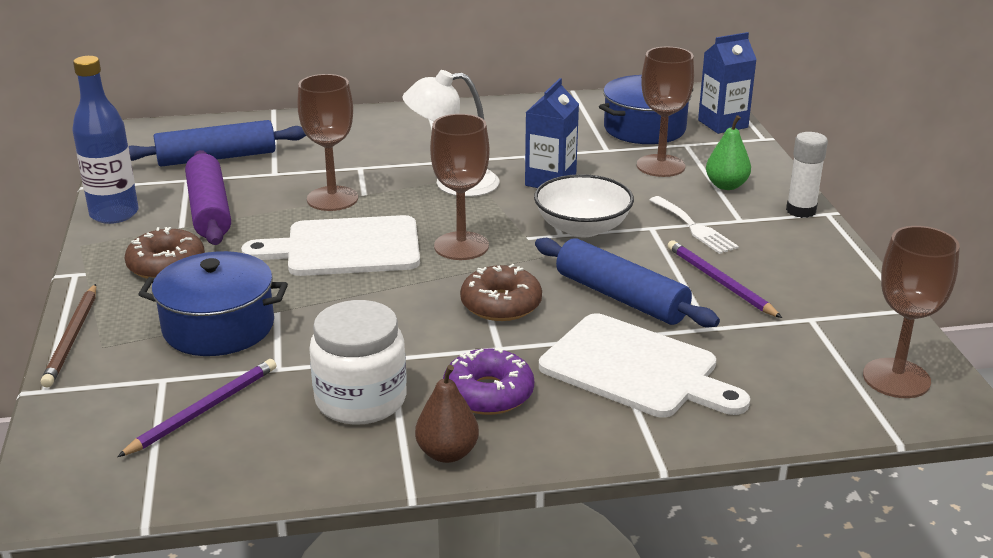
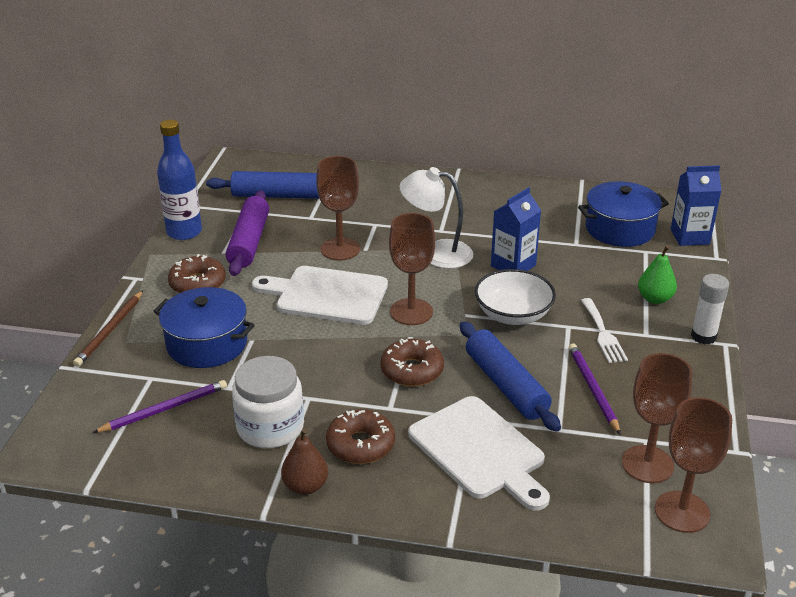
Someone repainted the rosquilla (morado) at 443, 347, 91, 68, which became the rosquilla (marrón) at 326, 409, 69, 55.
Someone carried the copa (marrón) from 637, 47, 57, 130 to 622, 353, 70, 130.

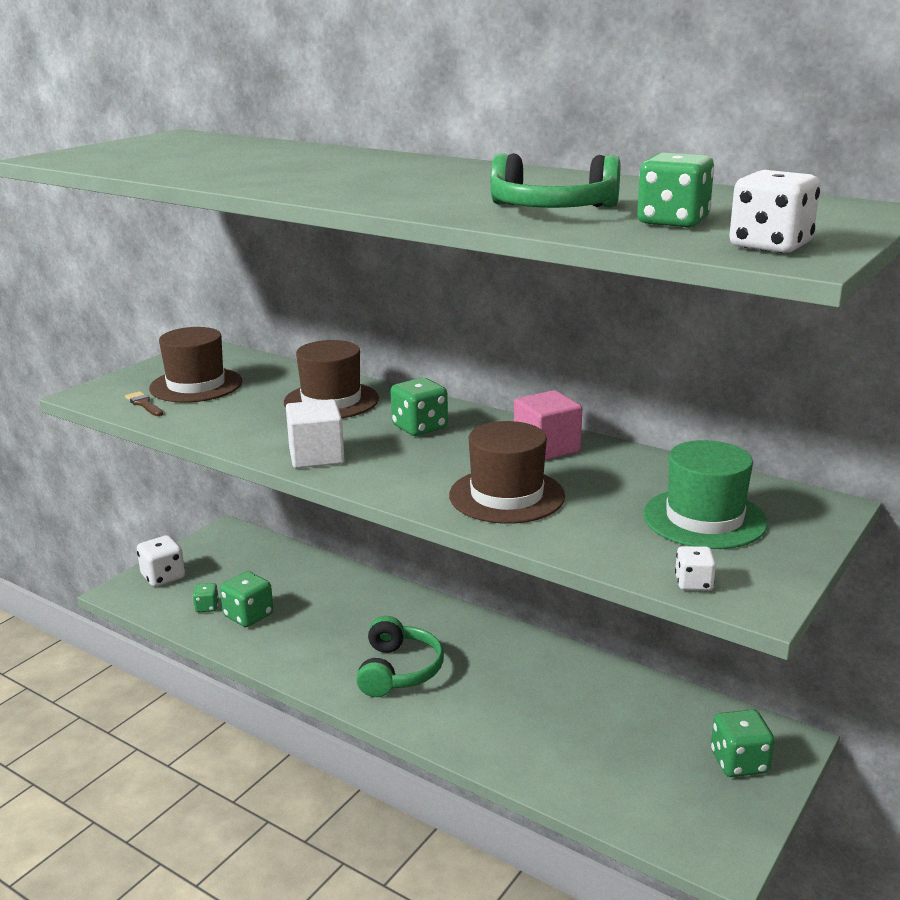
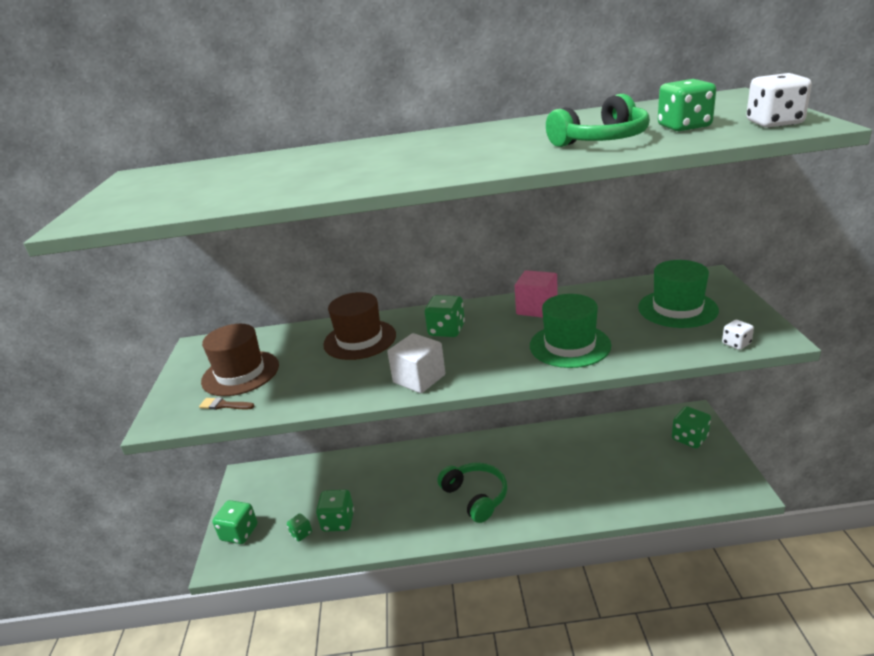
Someone repainted the dado (blanco) at 137, 535, 48, 52, which became the dado (verde) at 212, 500, 46, 44.
Someone repainted the sombrero (marrón) at 449, 421, 116, 103, which became the sombrero (verde) at 530, 294, 81, 74.

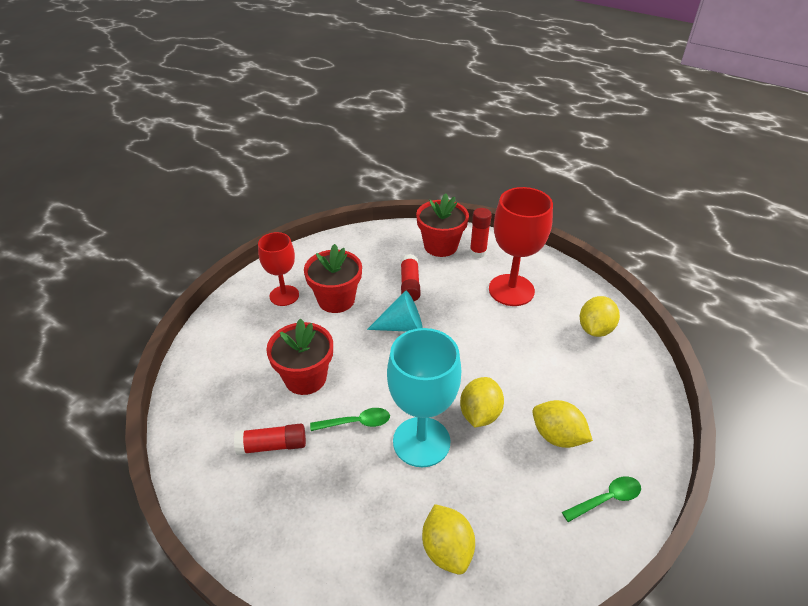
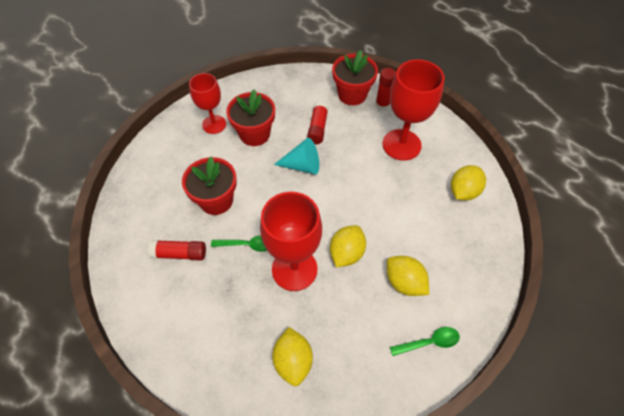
Someone repainted the copa (turquesa) at 387, 328, 74, 139, which became the copa (rojo) at 260, 192, 62, 99.

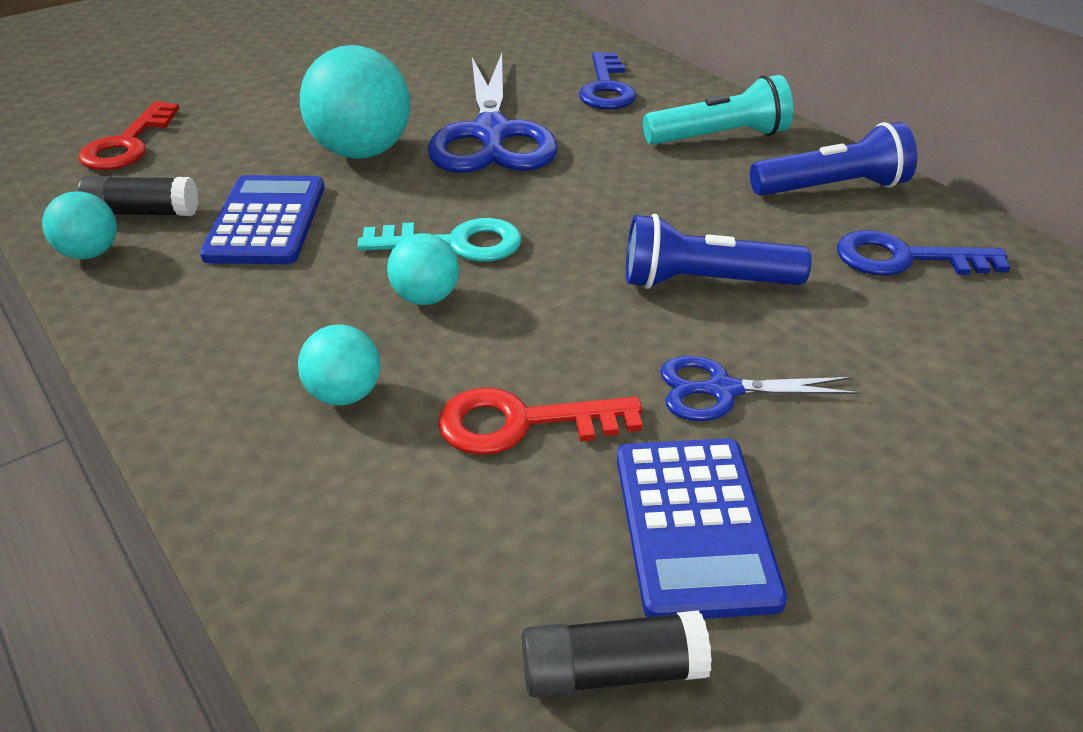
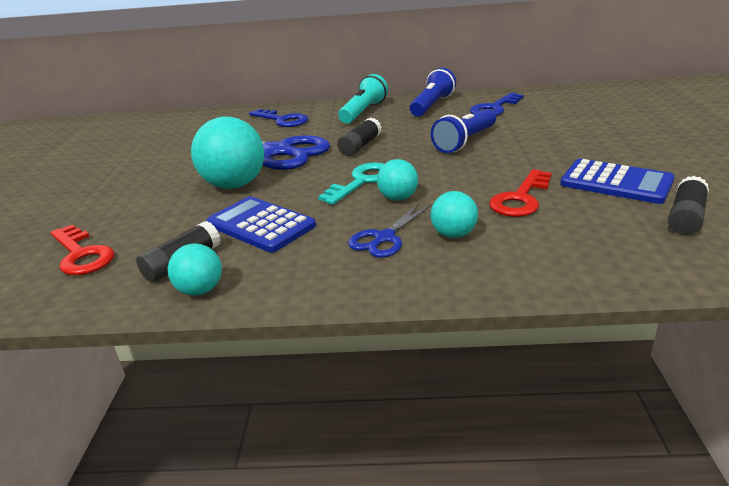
Someone put down the barra de pegamento (negro) at 337, 118, 45, 38.
Someone carried the tijeras (azul) from 660, 356, 200, 65 to 348, 203, 83, 55.

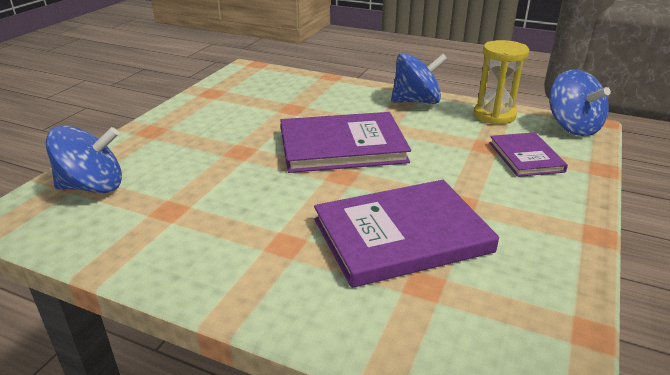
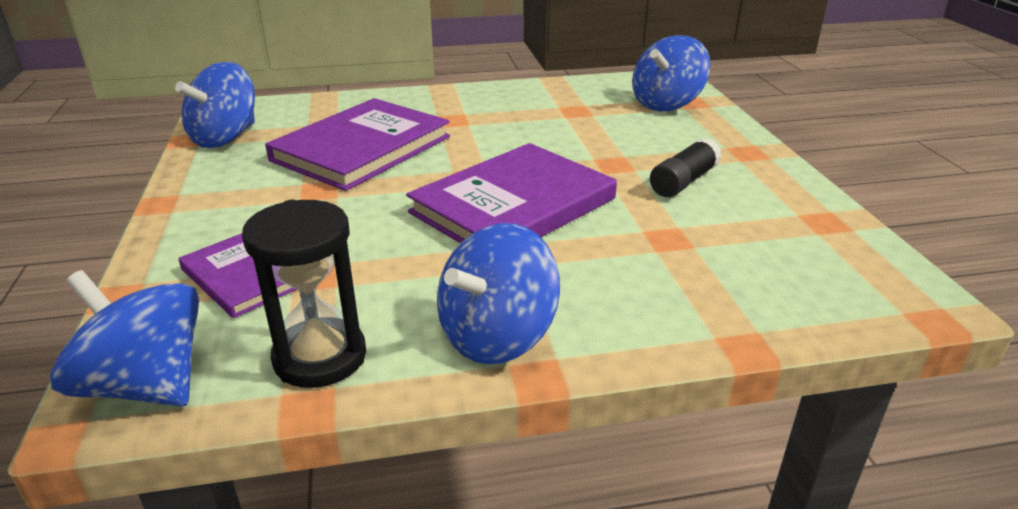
Someone put down the peonza (azul) at 175, 62, 80, 86.
Someone repainted the reloj de arena (amarillo) at 474, 40, 55, 85, which became the reloj de arena (negro) at 242, 200, 124, 188.
Someone put down the barra de pegamento (negro) at 650, 138, 72, 59.

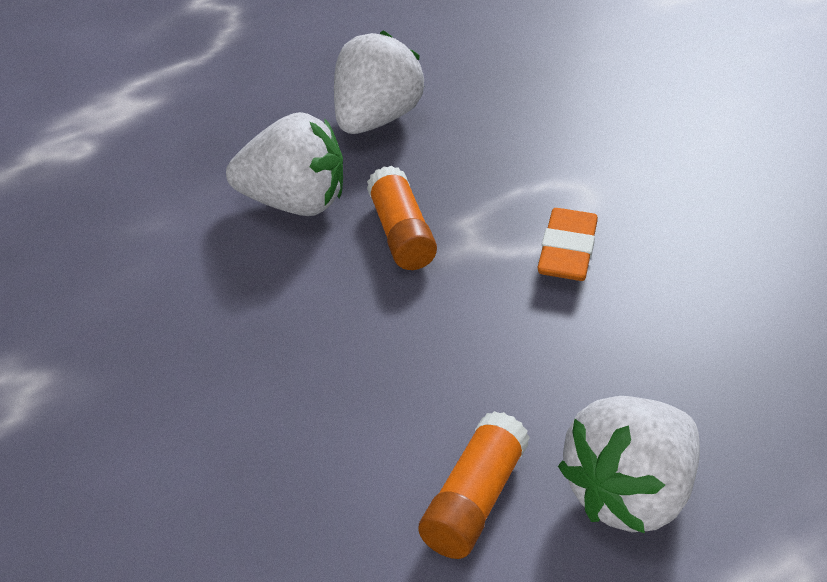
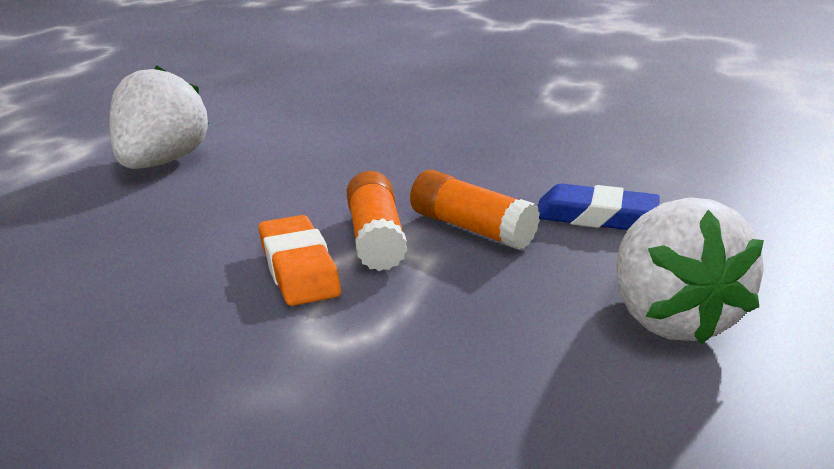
Someone carried the barra de pegamento (naranja) from 419, 411, 111, 148 to 347, 171, 60, 100.
Someone swapped the fresa (blanco) at 226, 112, 117, 104 for the goma de borrar (azul) at 537, 183, 123, 47.

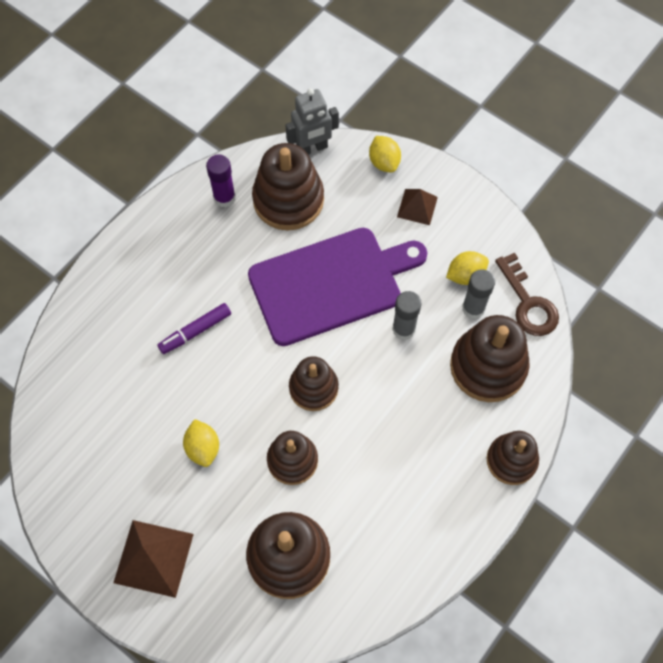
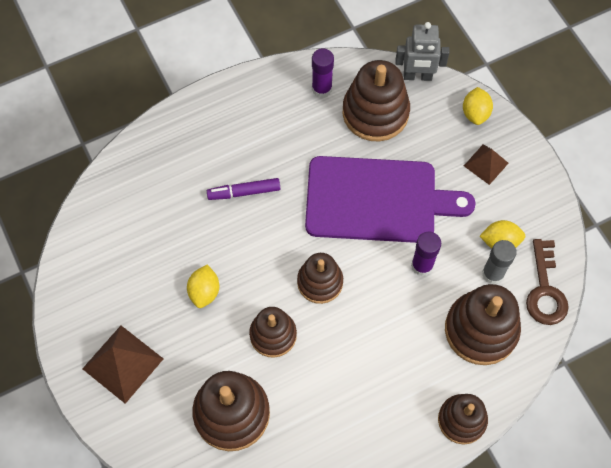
Someone repainted the barra de pegamento (gris) at 392, 291, 29, 49, which became the barra de pegamento (morado) at 411, 232, 30, 44.

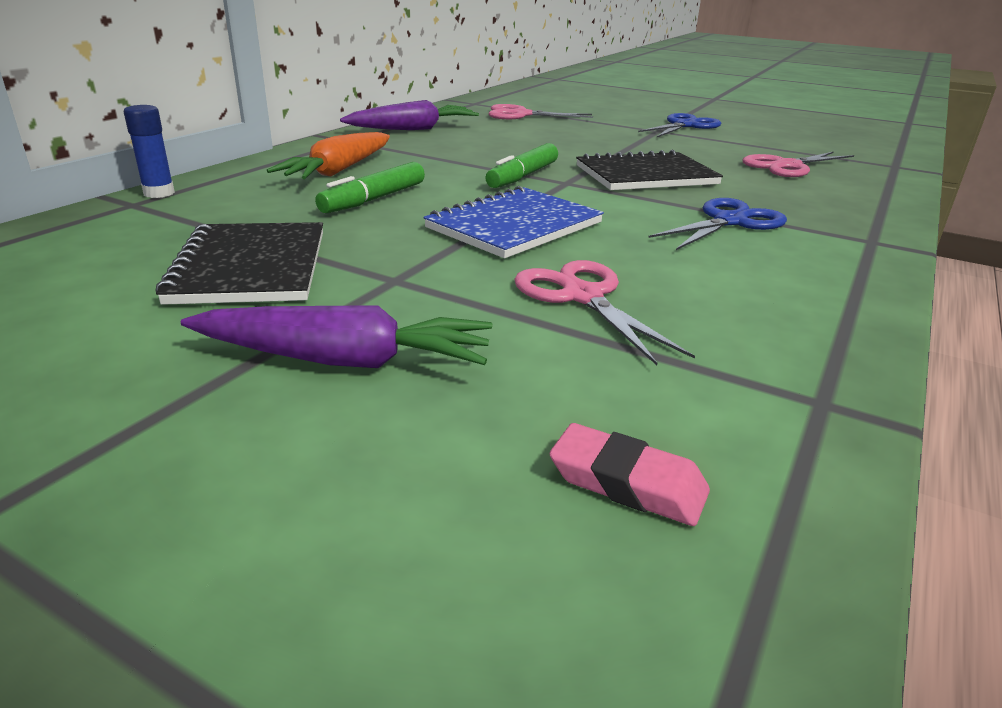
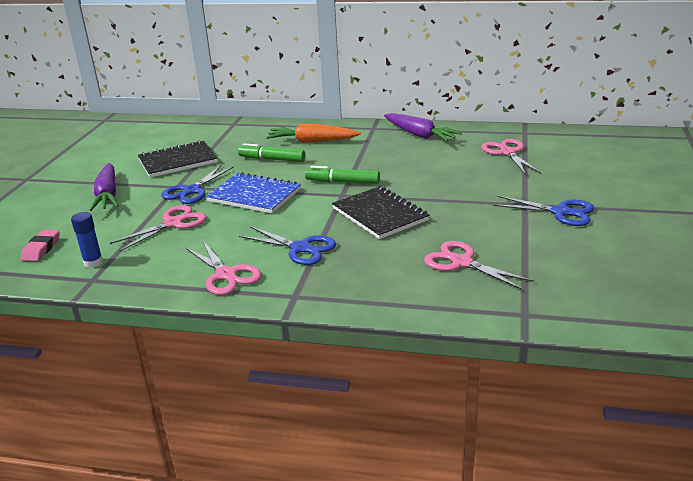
Someone carried the barra de pegamento (azul) from 124, 105, 51, 93 to 71, 212, 32, 56.
Someone put down the tijeras (azul) at 161, 165, 73, 39.
Someone put down the tijeras (rosa) at 186, 241, 76, 54.

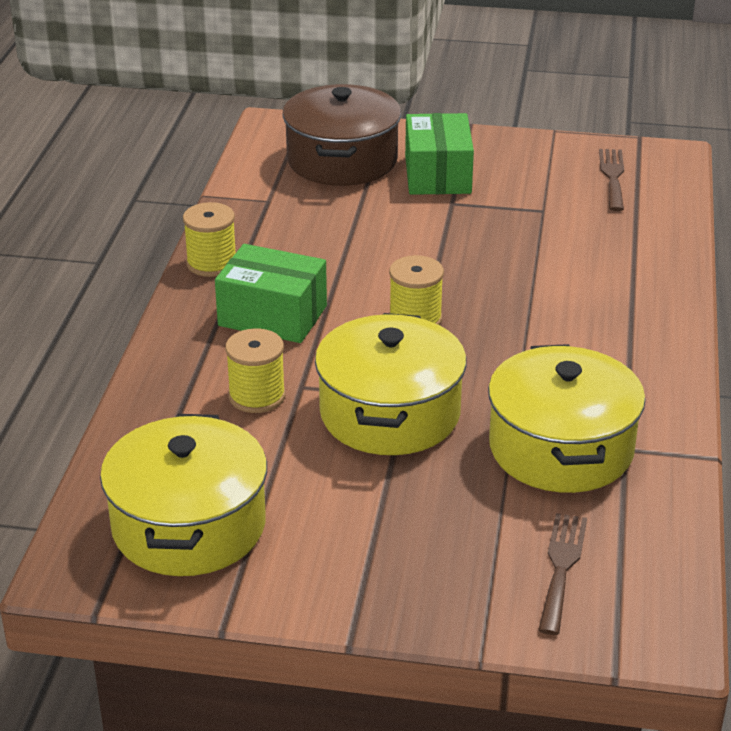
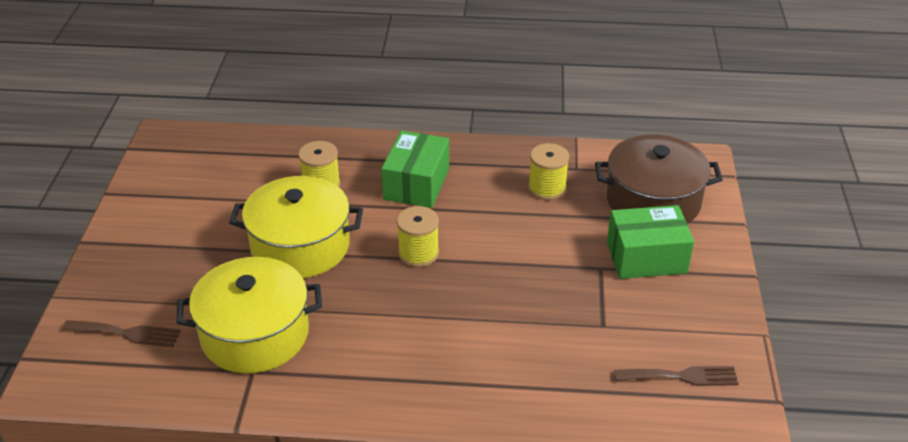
Someone carried the carrete (amarillo) from 183, 202, 53, 75 to 528, 143, 41, 57.
Someone took away the olla (amarillo) at 100, 414, 167, 162.

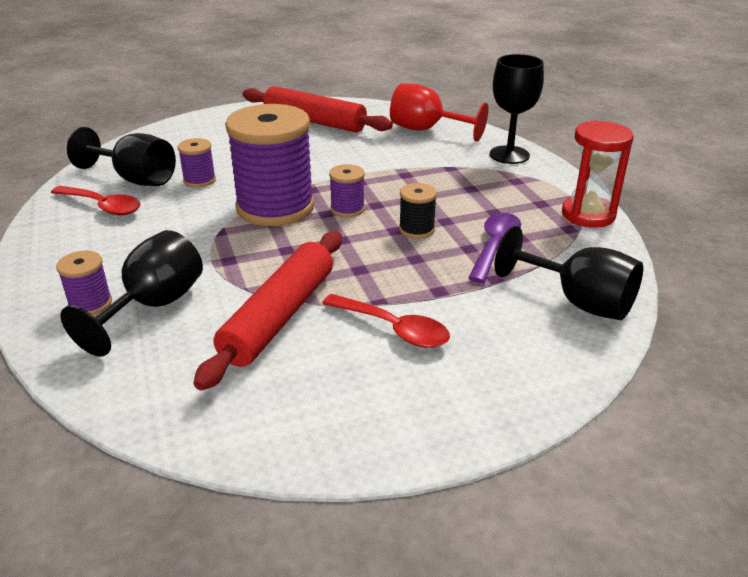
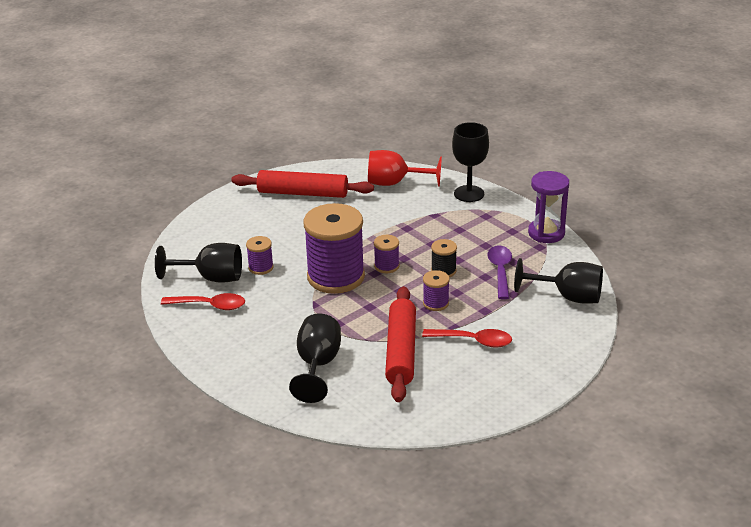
Someone carried the carrete (morado) from 56, 251, 56, 64 to 423, 270, 27, 41.
Someone repainted the reloj de arena (rojo) at 562, 120, 72, 108, which became the reloj de arena (morado) at 528, 171, 41, 72.

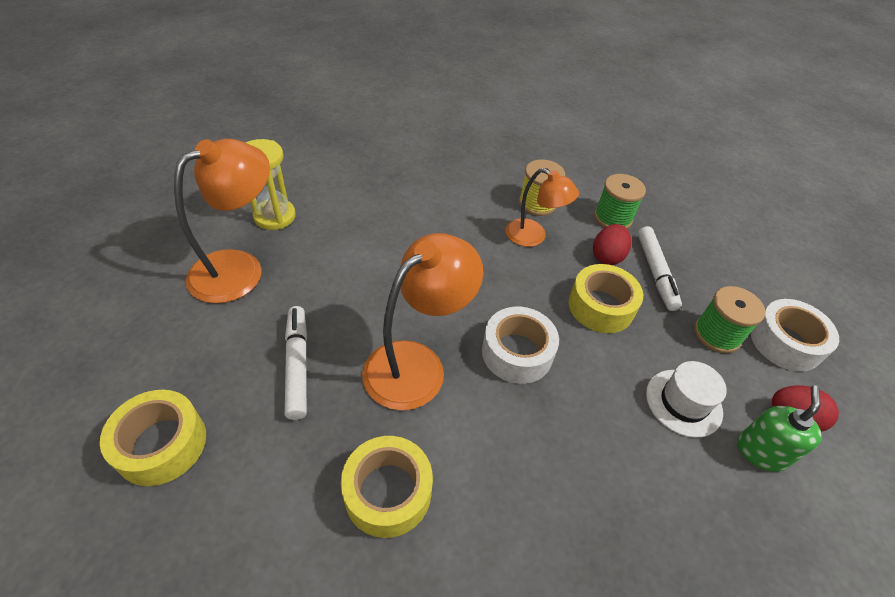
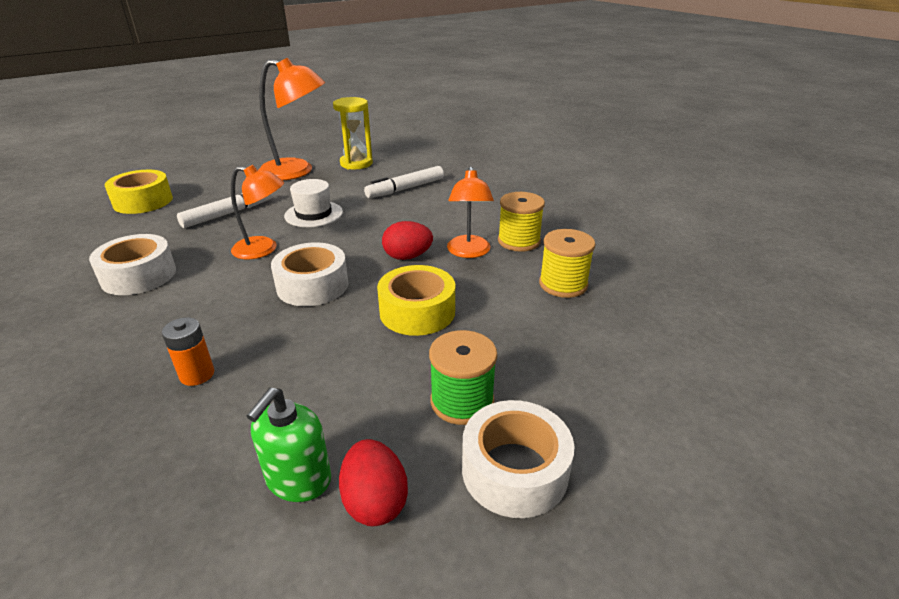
Someone repainted the cinta adhesiva (amarillo) at 341, 436, 92, 102, which became the cinta adhesiva (blanco) at 89, 234, 87, 61.
Someone put down the pila (naranja) at 162, 317, 52, 69.
Someone scaled the lámpara (naranja) at 362, 233, 121, 177 by 0.63.
Someone rotated the dispensador de jabón (verde) at 737, 385, 85, 87 by 120 degrees clockwise.
Someone carried the sombrero (blanco) from 646, 361, 81, 77 to 284, 179, 59, 48.
Someone carried the rotulador (blanco) from 638, 226, 44, 85 to 364, 166, 80, 32.
Someone carried the huevo (rojo) from 593, 224, 38, 41 to 382, 221, 51, 39.
Someone repainted the carrete (verde) at 594, 174, 52, 55, which became the carrete (amarillo) at 539, 229, 57, 69.

